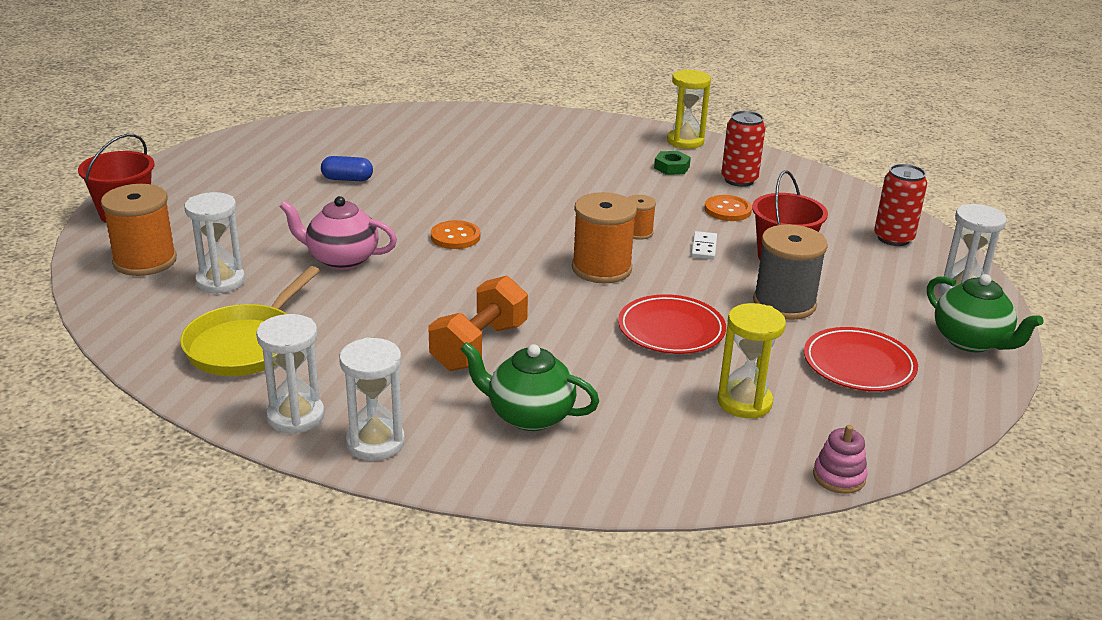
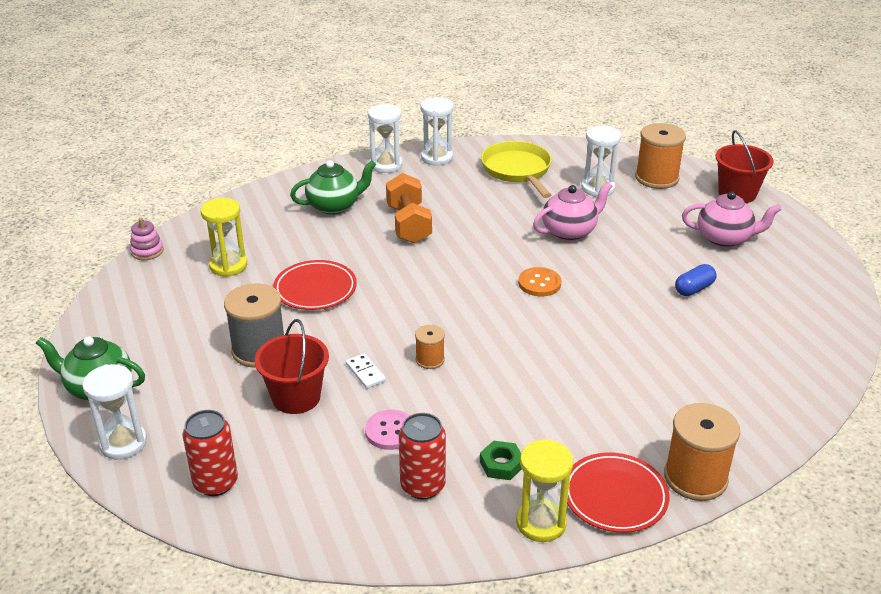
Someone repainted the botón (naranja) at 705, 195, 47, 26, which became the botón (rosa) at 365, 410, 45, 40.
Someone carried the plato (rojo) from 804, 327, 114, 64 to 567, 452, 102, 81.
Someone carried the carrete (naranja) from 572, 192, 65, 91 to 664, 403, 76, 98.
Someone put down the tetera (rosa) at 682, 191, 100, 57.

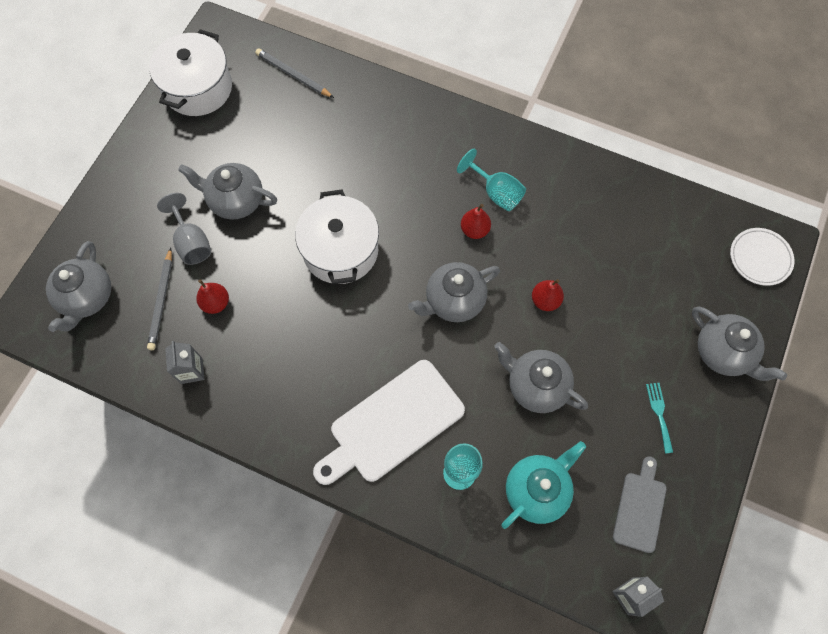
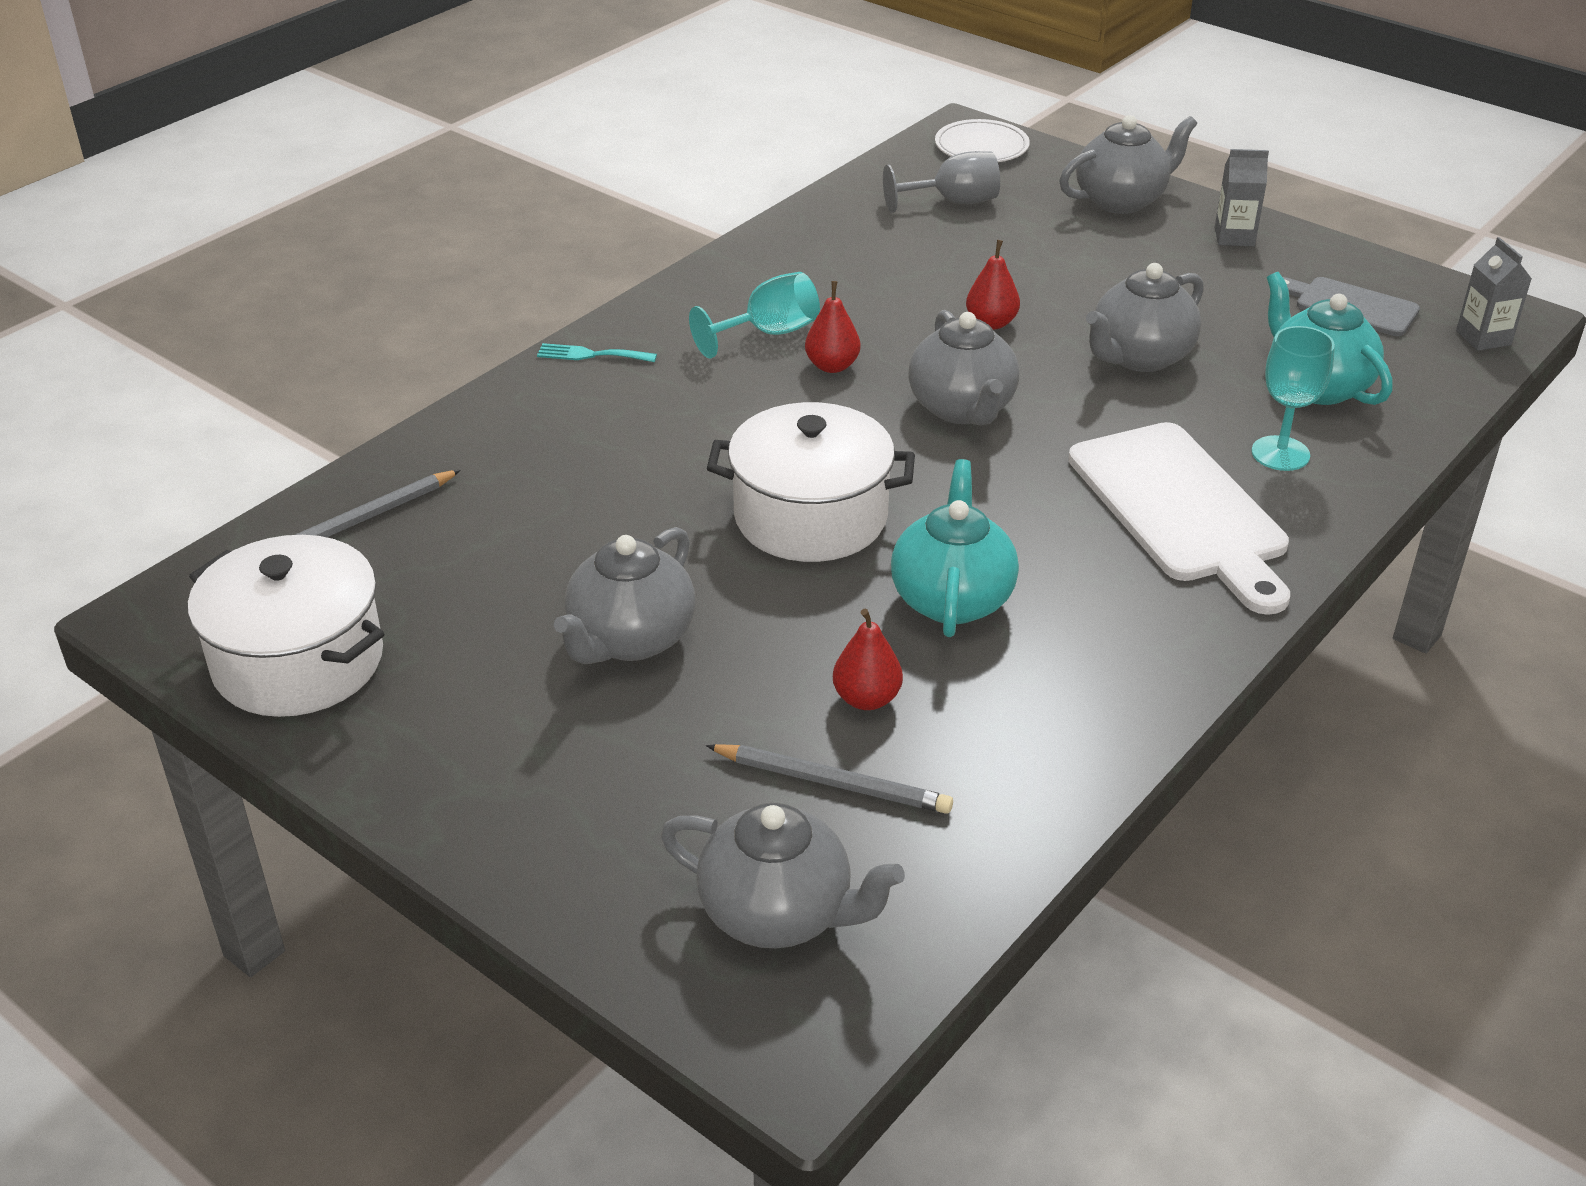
Someone carried the tenedor (turquesa) from 646, 383, 27, 71 to 537, 343, 120, 19.
Someone carried the copa (gris) from 157, 193, 54, 72 to 883, 151, 117, 62.
Someone put down the tetera (turquesa) at 891, 459, 128, 178.
Someone carried the cartón de leche (gris) from 165, 341, 40, 43 to 1215, 149, 54, 97.

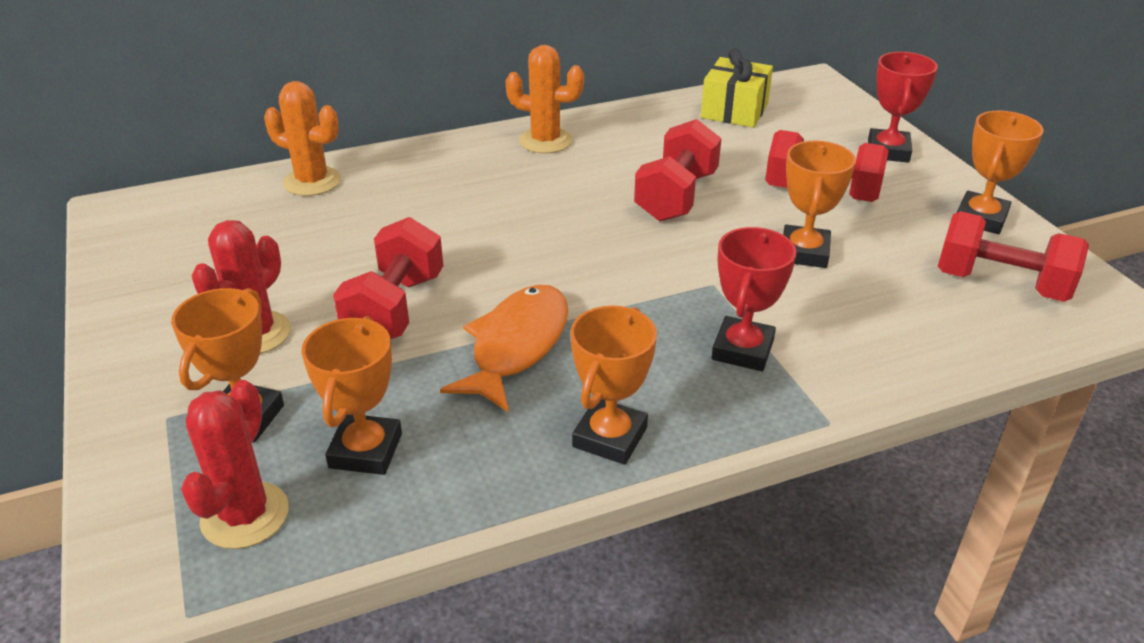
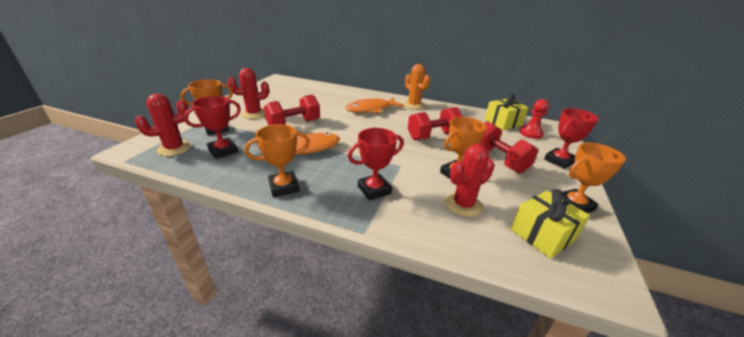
Someone repainted the trofeo (naranja) at 302, 316, 100, 159, which became the trofeo (rojo) at 184, 96, 57, 63.
Someone put down the pez (naranja) at 345, 97, 59, 16.
Someone put down the cactus (rojo) at 445, 144, 50, 73.
Someone swapped the mancuerna (rojo) at 938, 211, 151, 91 for the regalo (amarillo) at 510, 189, 80, 70.
Someone put down the peón (rojo) at 520, 99, 29, 40.
Someone took away the cactus (naranja) at 264, 81, 77, 115.

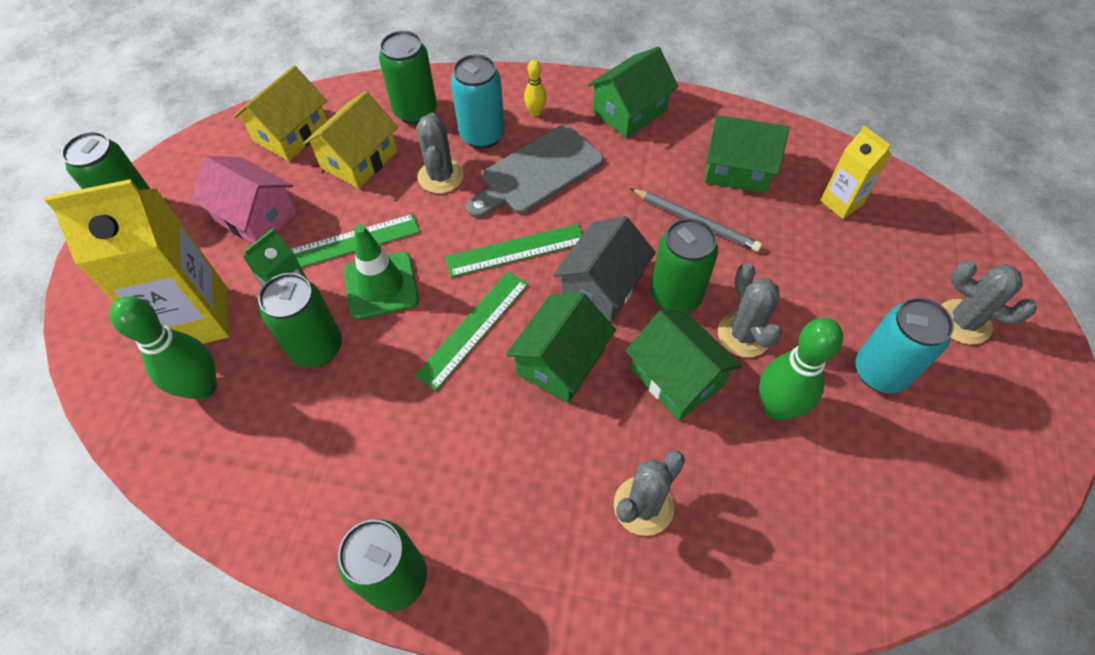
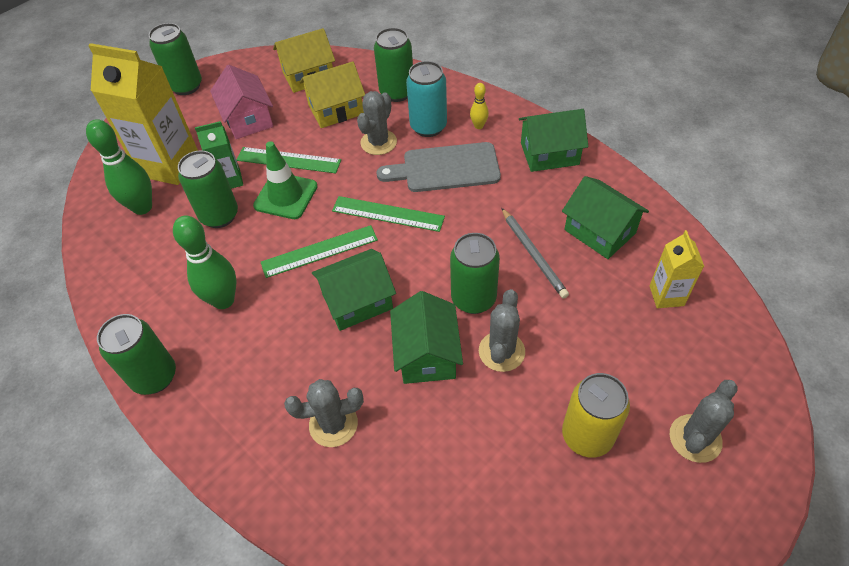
Someone carried the bolo (verde) from 759, 318, 84, 103 to 173, 216, 64, 93.
Someone repainted the lata (turquesa) at 855, 297, 99, 97, which became the lata (amarillo) at 562, 373, 68, 85.
Someone rotated the cactus (gris) at 942, 260, 95, 85 by 60 degrees clockwise.
Someone took away the casa (gris) at 553, 216, 103, 106.

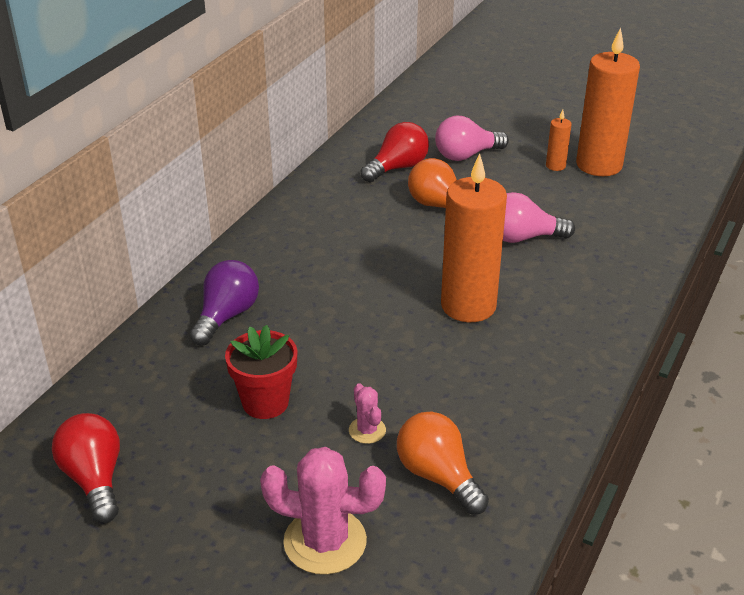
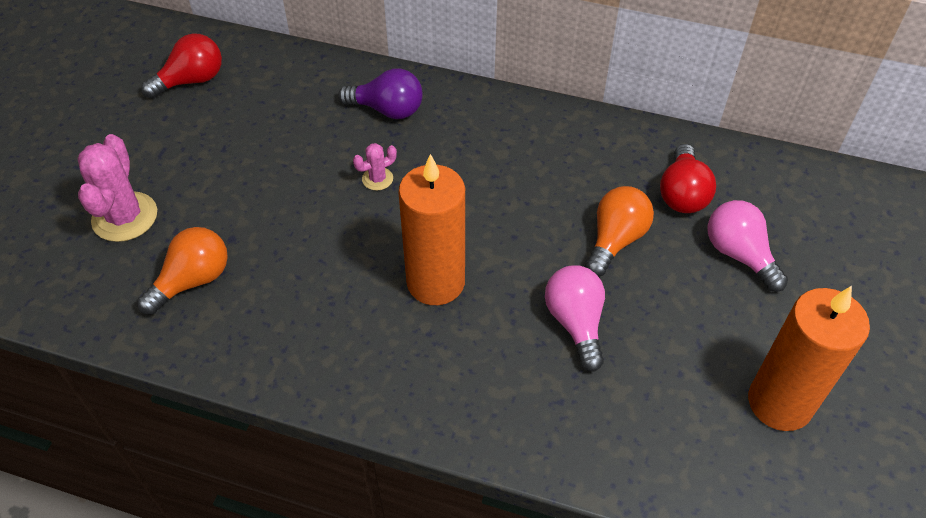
Someone carried the cactus (rosa) from 349, 383, 37, 61 to 353, 143, 44, 48.
Someone rotated the bombilla (rojo) at 361, 122, 68, 60 by 60 degrees clockwise.
Someone took away the maceta (rojo) at 225, 325, 72, 94.
Someone took away the vela (naranja) at 546, 110, 26, 61.

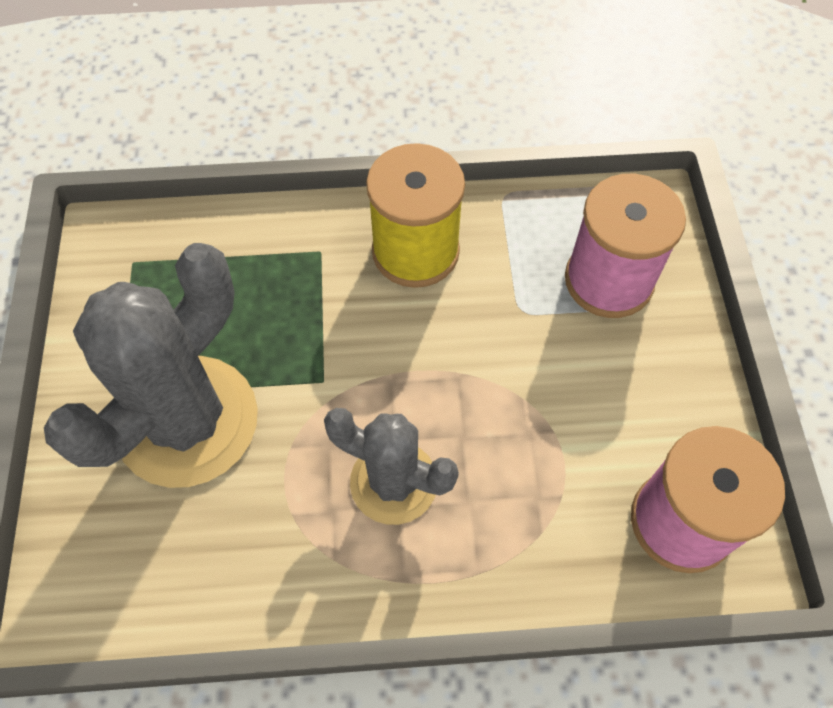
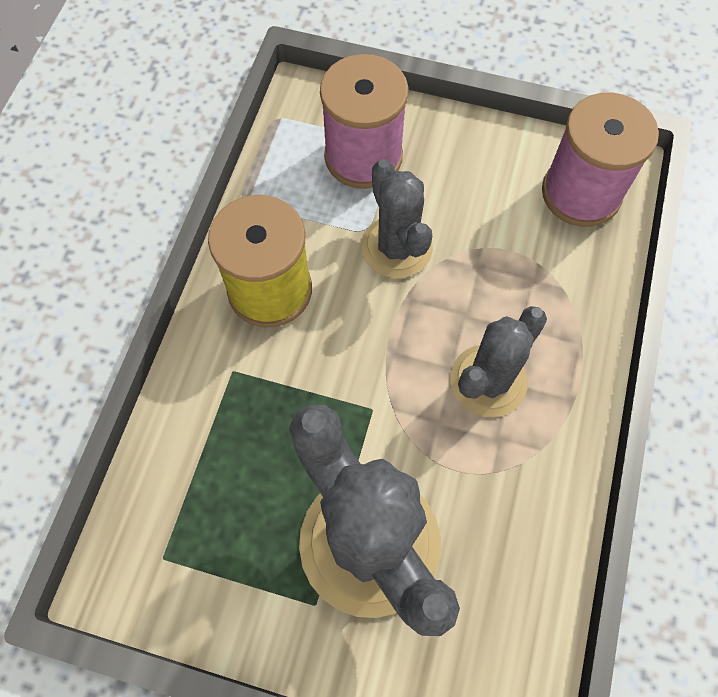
Someone put down the cactus (gris) at 361, 159, 72, 119.

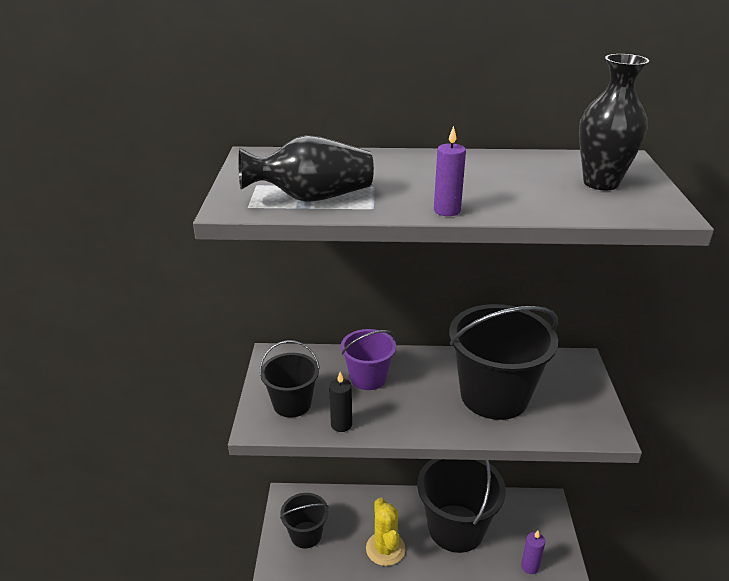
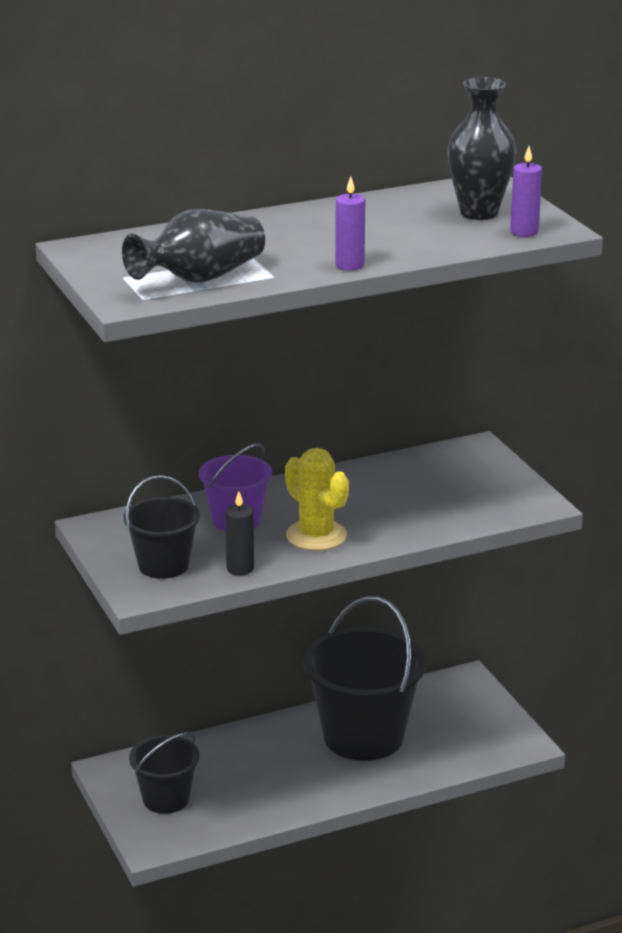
Someone carried the cactus (amarillo) from 366, 497, 40, 69 to 285, 448, 64, 103.
Someone carried the vela (morado) from 521, 531, 24, 43 to 510, 146, 32, 91.
Someone took away the balde (negro) at 449, 304, 109, 116.

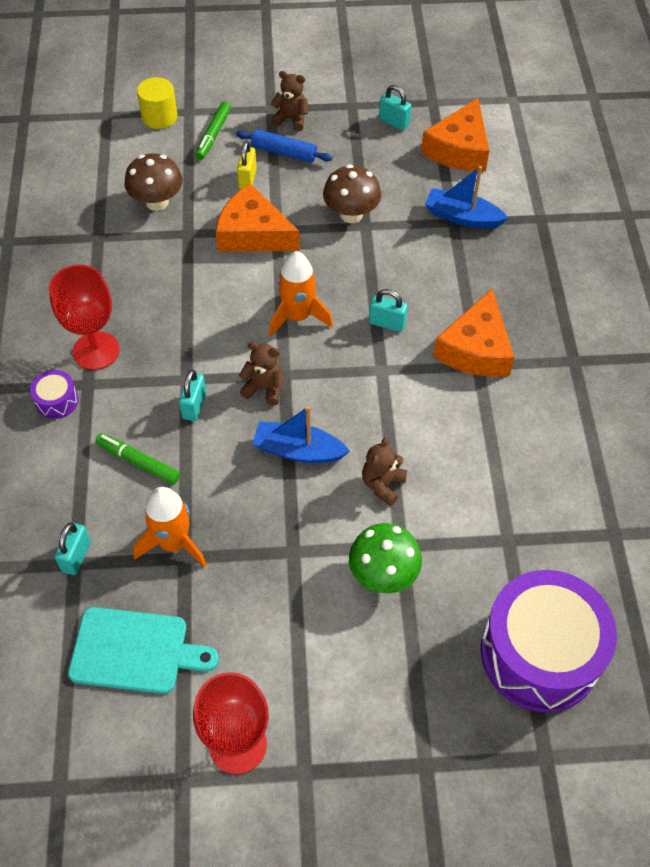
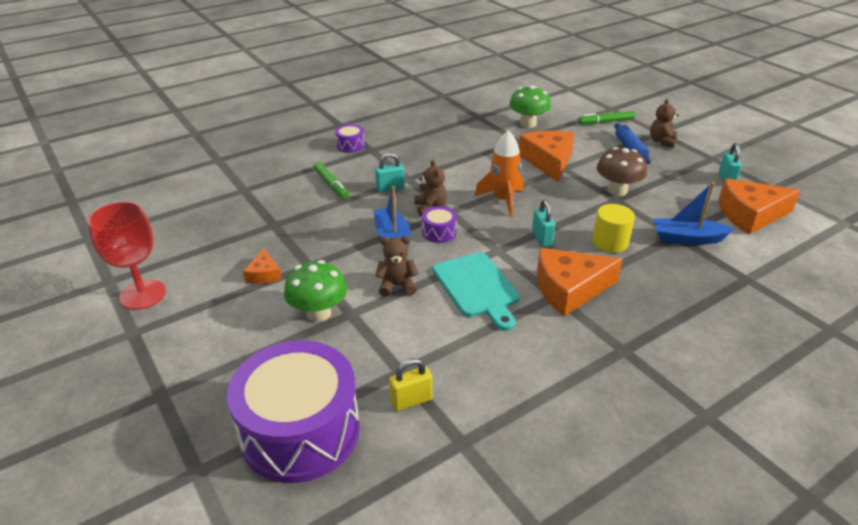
Someone put down the queso (naranja) at 243, 248, 39, 36.
Someone rotated the rotulador (verde) at 95, 433, 85, 51 by 150 degrees clockwise.
Someone carried the candado (amarillo) from 237, 141, 20, 48 to 389, 358, 43, 53.
Someone put down the tambor (morado) at 422, 206, 35, 37.
Someone carried the tabla de cortar (turquesa) from 68, 607, 151, 87 to 433, 252, 87, 79.
Someone repainted the seta (marrón) at 124, 153, 59, 58, which became the seta (verde) at 509, 85, 42, 43.
Someone carried the cilindro (amarillo) from 137, 77, 40, 52 to 592, 204, 43, 49.
Someone rotated the osito (marrón) at 271, 71, 37, 60 by 150 degrees counterclockwise.
Someone rotated the barco (azul) at 425, 166, 83, 63 by 75 degrees counterclockwise.
Someone took away the copa (rojo) at 49, 265, 71, 105.
Someone took away the candado (turquesa) at 54, 522, 37, 53.
Someone took away the cohete (naranja) at 133, 487, 74, 81.

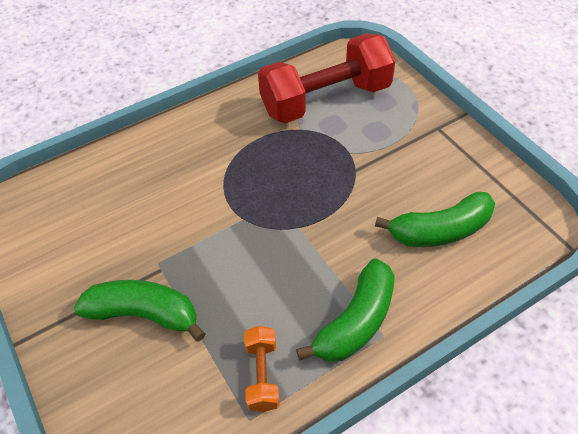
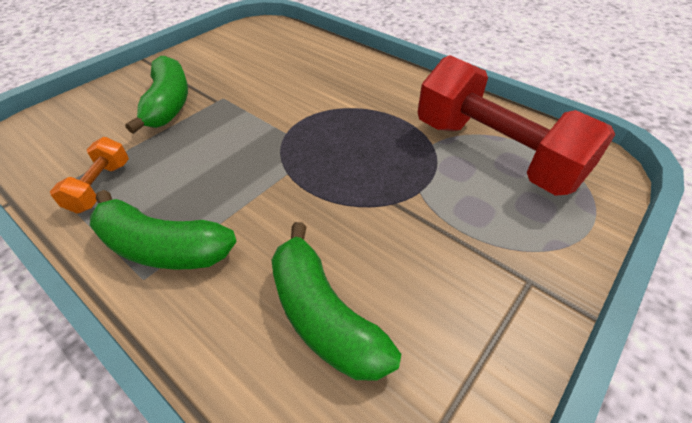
Someone rotated the mancuerna (naranja) at 244, 326, 36, 86 by 60 degrees counterclockwise.

